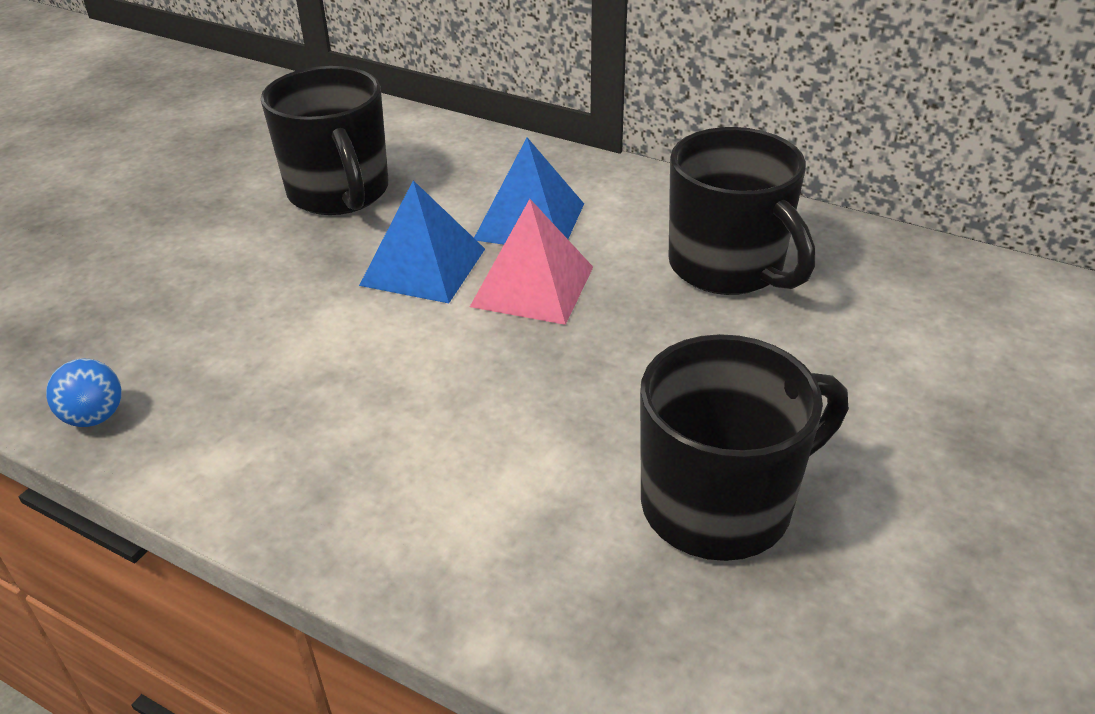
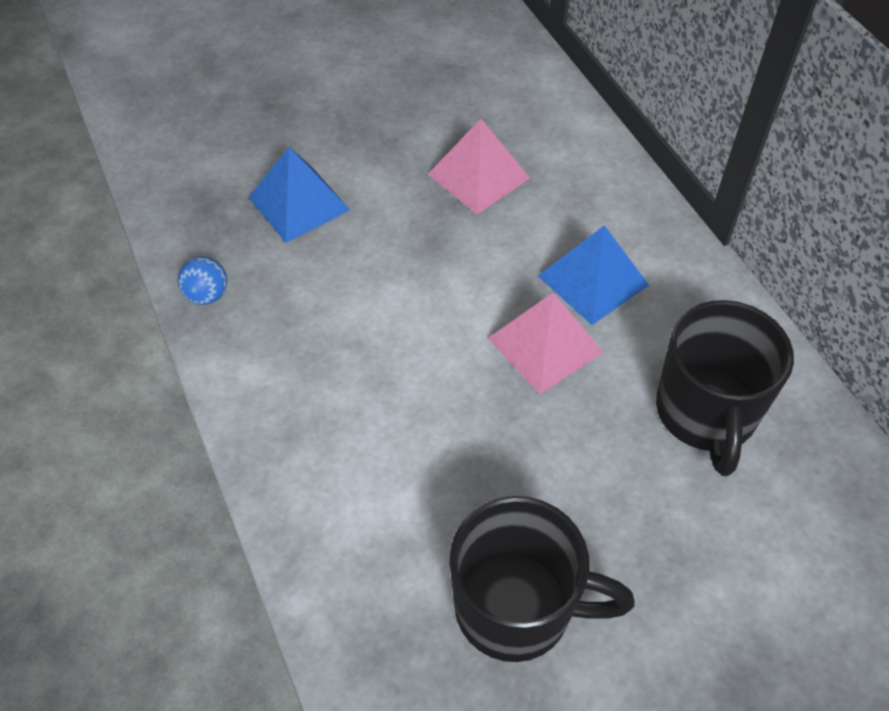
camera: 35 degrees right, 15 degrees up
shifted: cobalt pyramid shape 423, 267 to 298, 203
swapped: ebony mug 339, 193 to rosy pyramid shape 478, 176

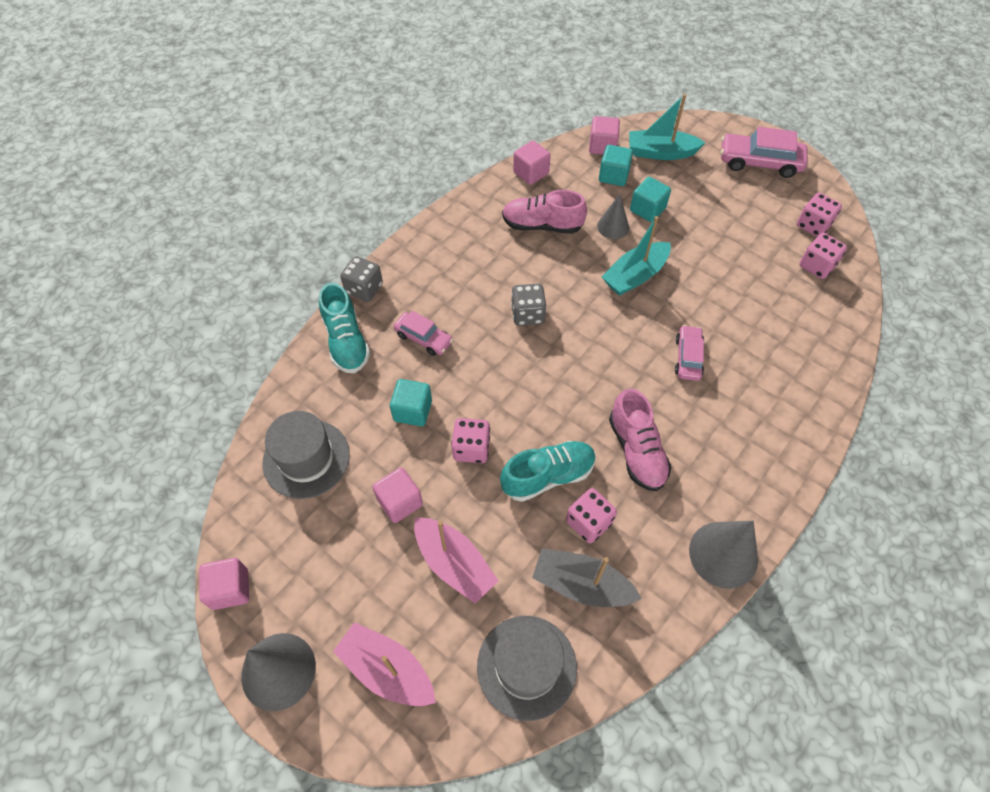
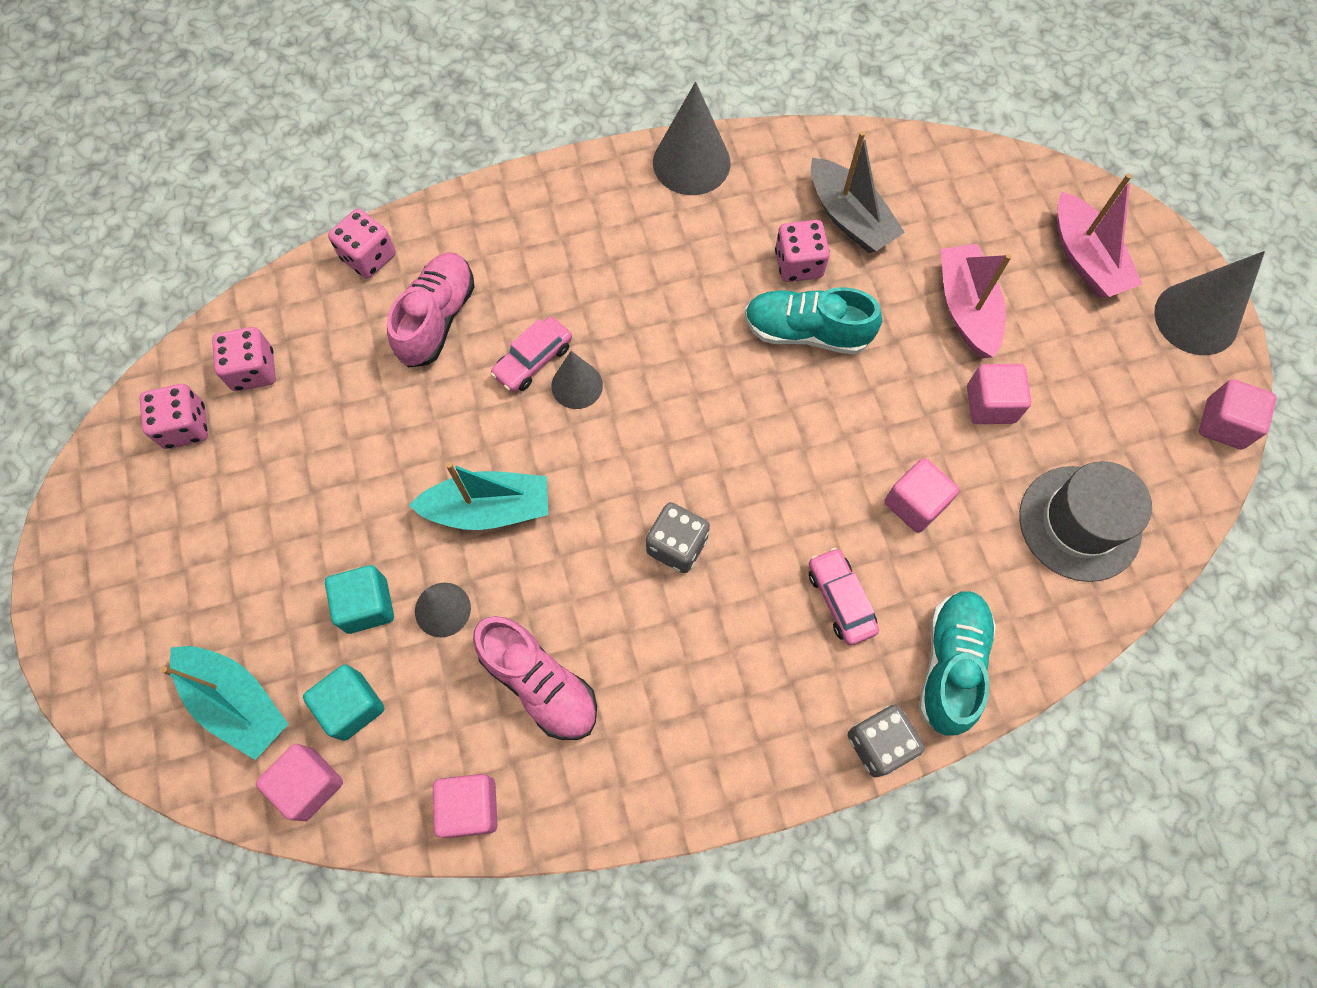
camera: 145 degrees left, 10 degrees up
gone: gray tall hat 526, 666; rosy car 759, 162
new: gray cone 577, 385
shifted: rosy dice 471, 448 to 369, 257; rosy lace-up shoe 636, 450 to 437, 319
repainted: aqua solid cube 413, 411 to rosy solid cube 915, 504

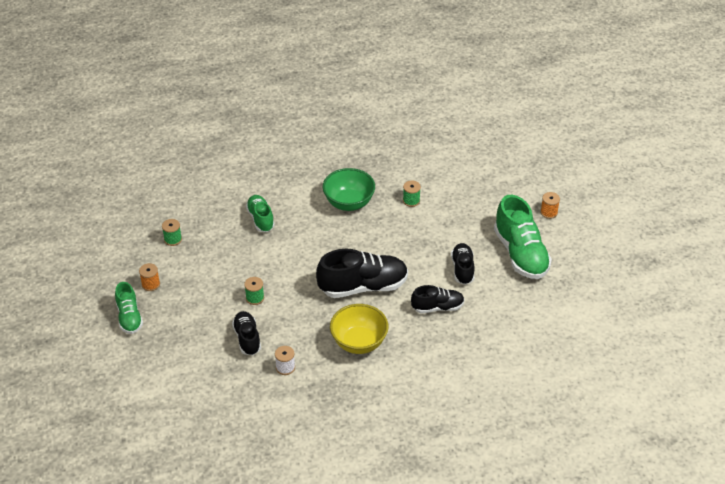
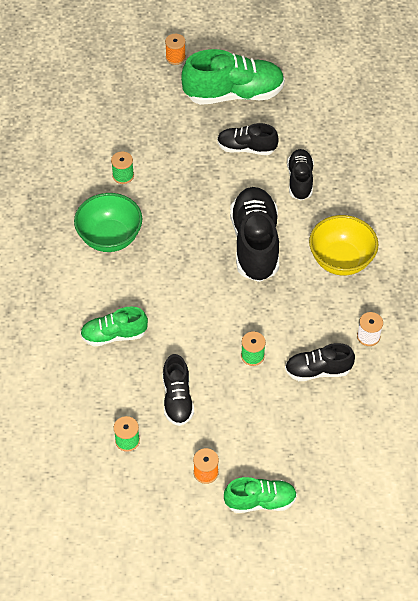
camera: 80 degrees left, 10 degrees up
new: ebony lace-up shoe 177, 399

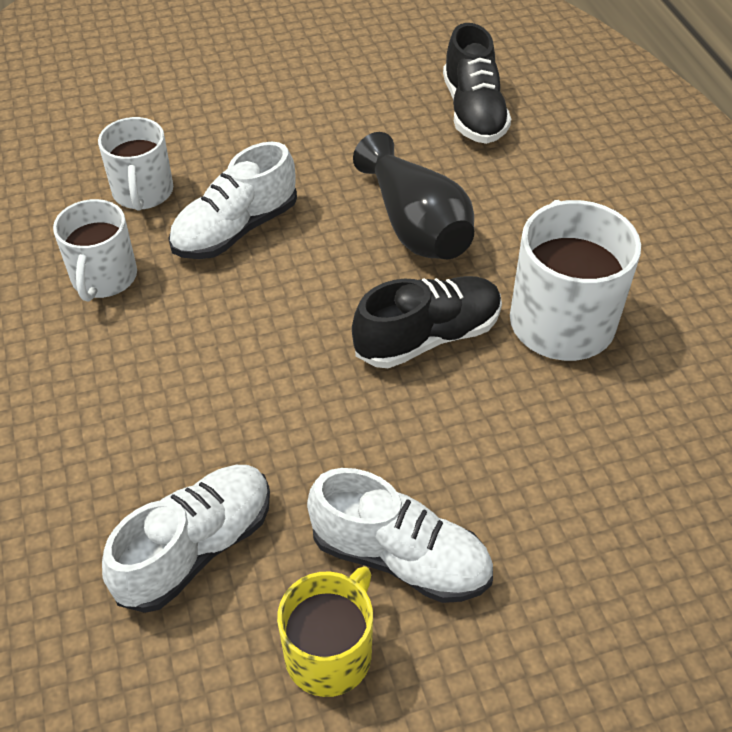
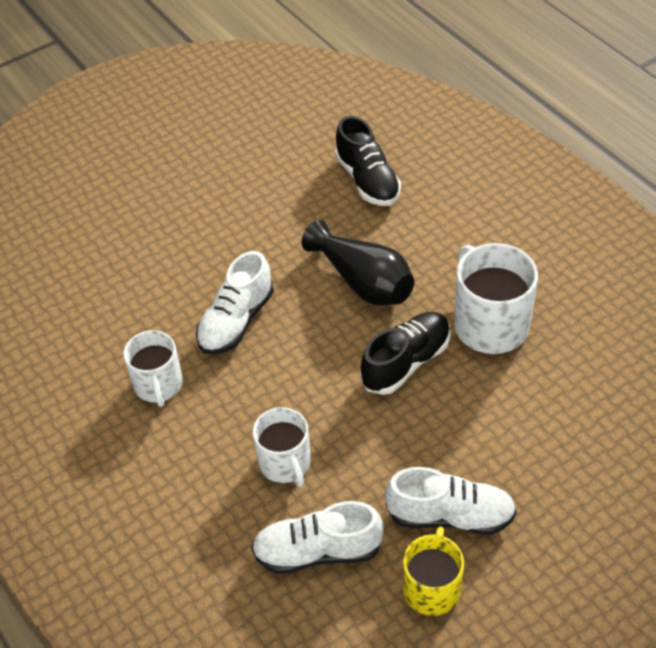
camera: 15 degrees left, 0 degrees up
shifted: white mug 143, 192 to 285, 463
rotated: white lace-up shoe 196, 548 = 317, 551 120 degrees counterclockwise

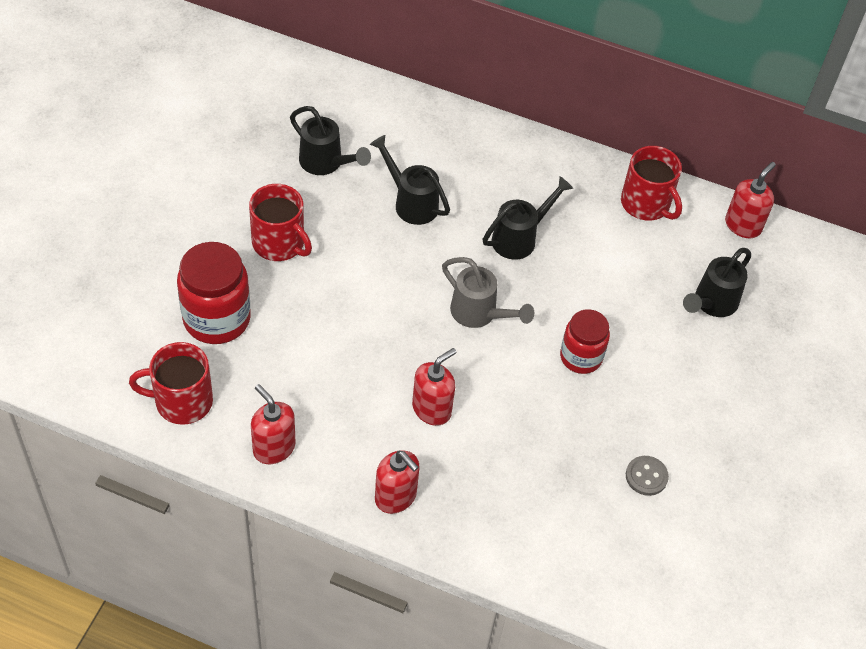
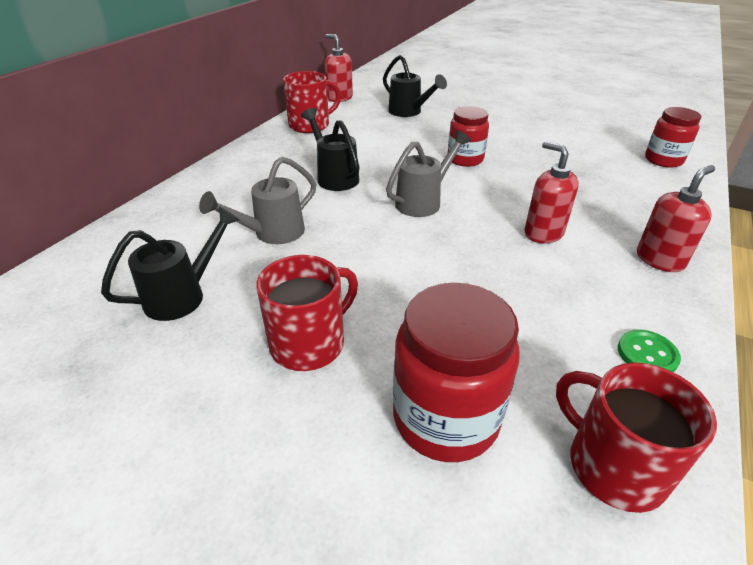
camera: 80 degrees left, 15 degrees down
gone: gray sewing button 646, 476
new: red jar 663, 160
swapped: red soap pump 274, 448 to green sewing button 647, 354
repainted: ebony sprinkling can 411, 202 to gray sprinkling can 272, 233
rotated: red mug 182, 401 = 614, 465 135 degrees clockwise

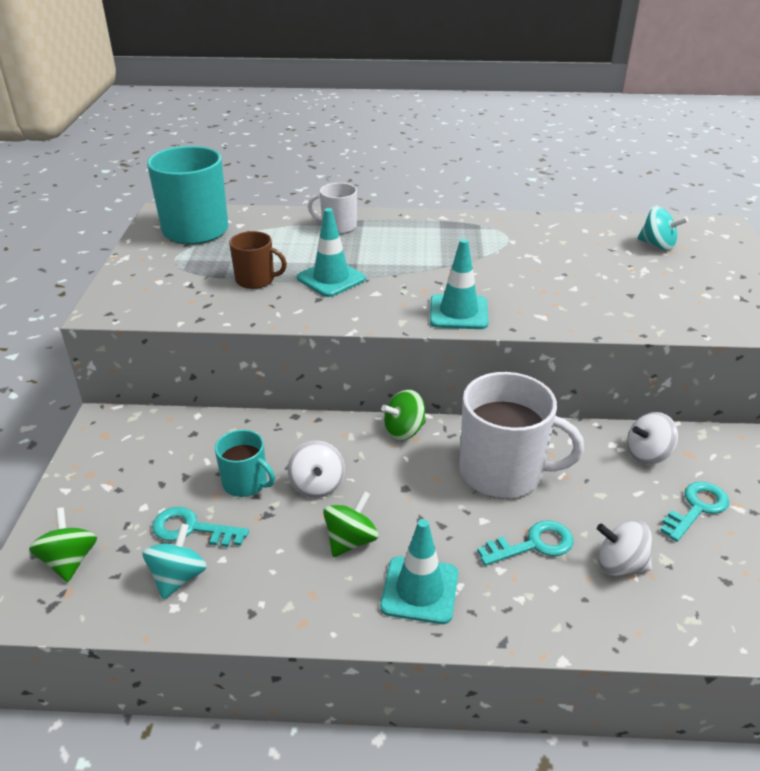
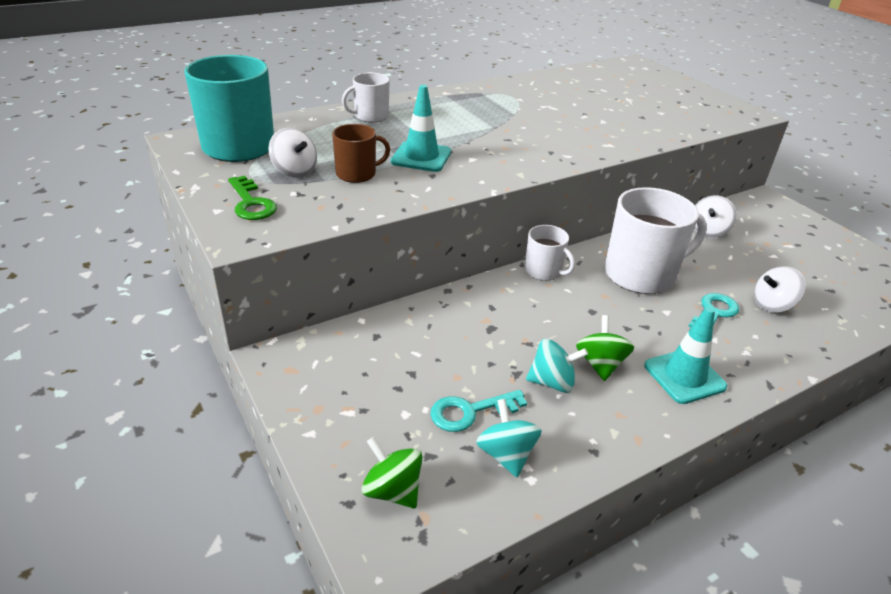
camera: 35 degrees left, 0 degrees up
gone: aqua mug 246, 483; aqua traffic cone 458, 312; aqua latchkey 696, 508
new: green latchkey 251, 203
shifted: white spinning top 317, 485 to 294, 171; aqua spinning top 657, 245 to 552, 382
swapped: green spinning top 404, 431 to white mug 543, 271

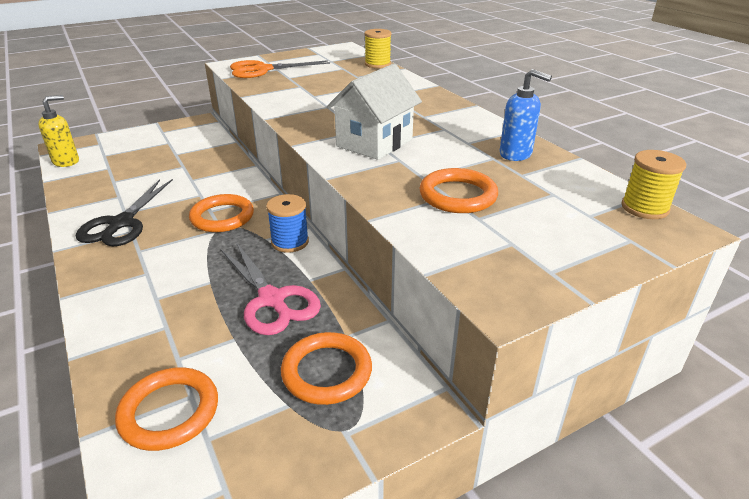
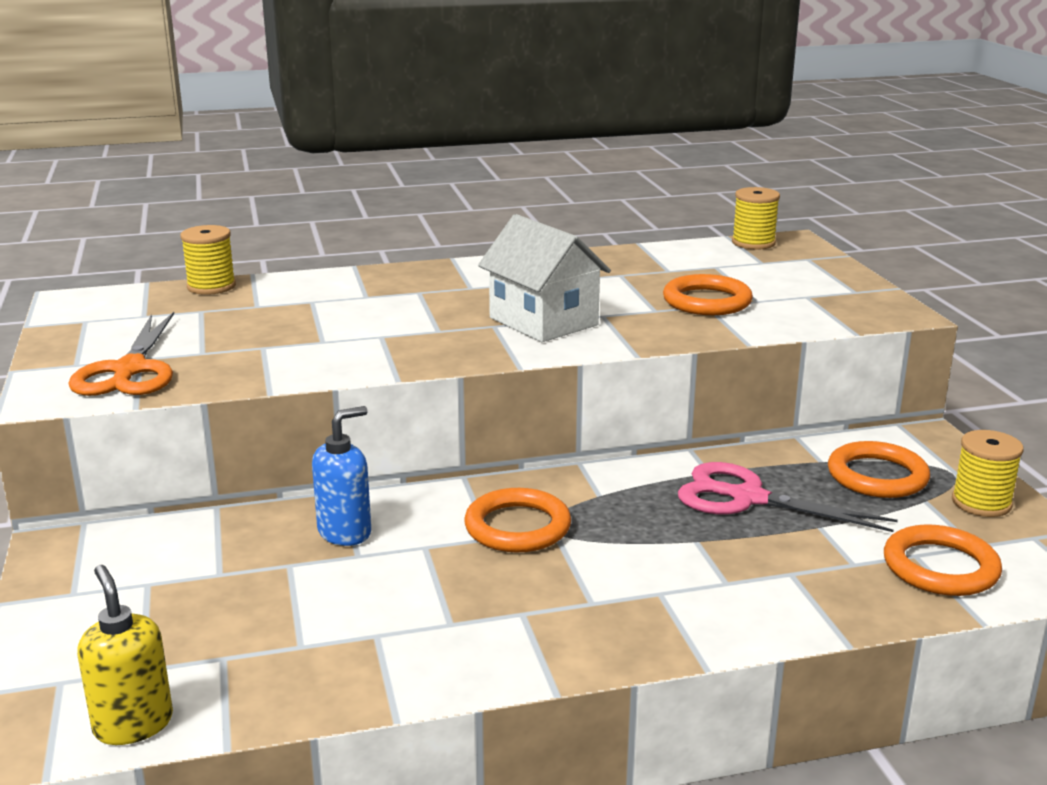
camera: 75 degrees left, 10 degrees down
gone: ebony pair of scissors 121, 223; cobalt spool 290, 242
new: golden spool 981, 503
shifted: cobalt soap pump 516, 154 to 345, 532
rotated: rosy pair of scissors 272, 300 = 747, 498 135 degrees counterclockwise

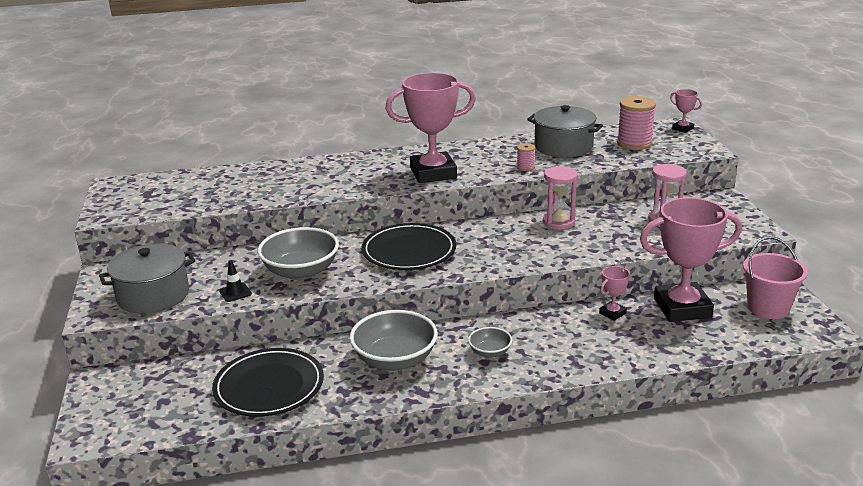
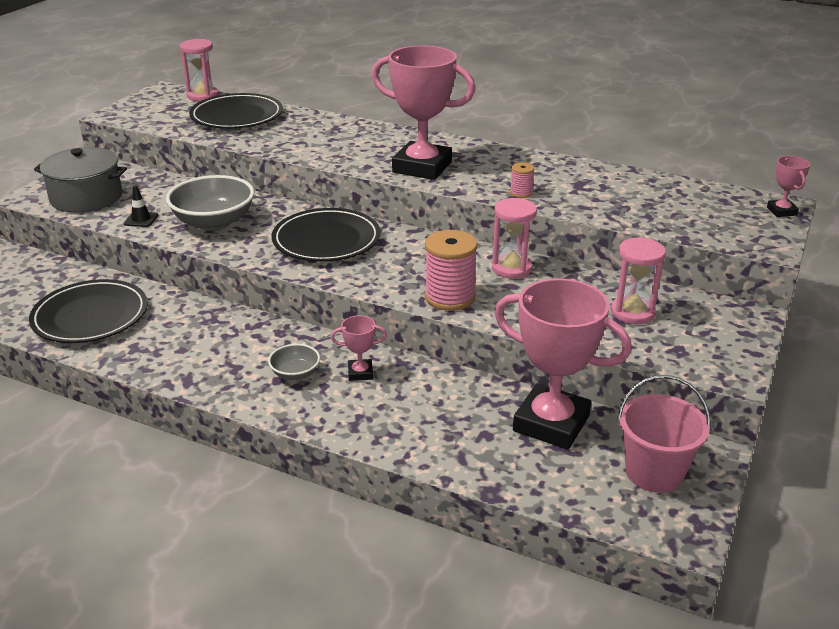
camera: 35 degrees right, 5 degrees up
gone: gray serving bowl 395, 360; gray cooking pot 563, 146
new: rosy hourglass 202, 96; ebony flat dish 237, 116
shifted: rosy award cup 612, 313 to 360, 373; rosy spool 634, 143 to 450, 297

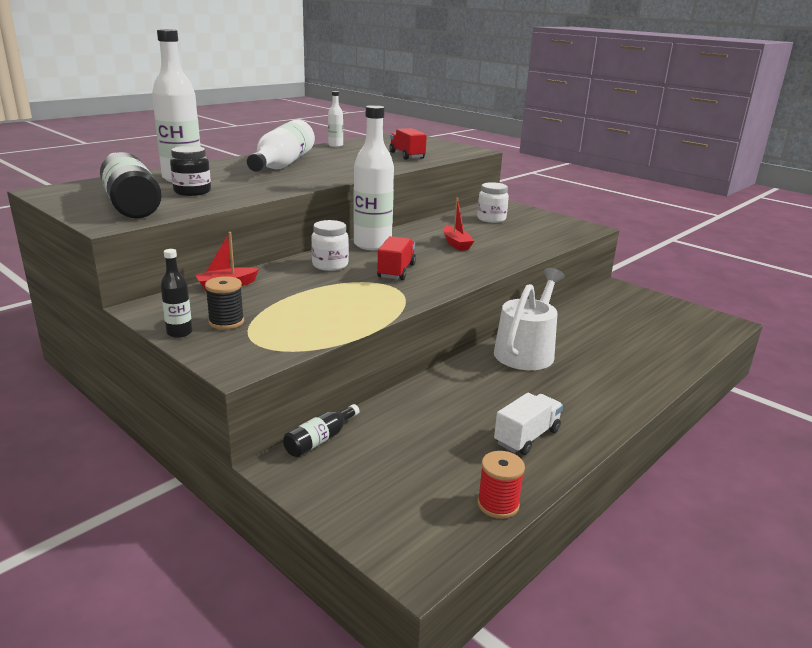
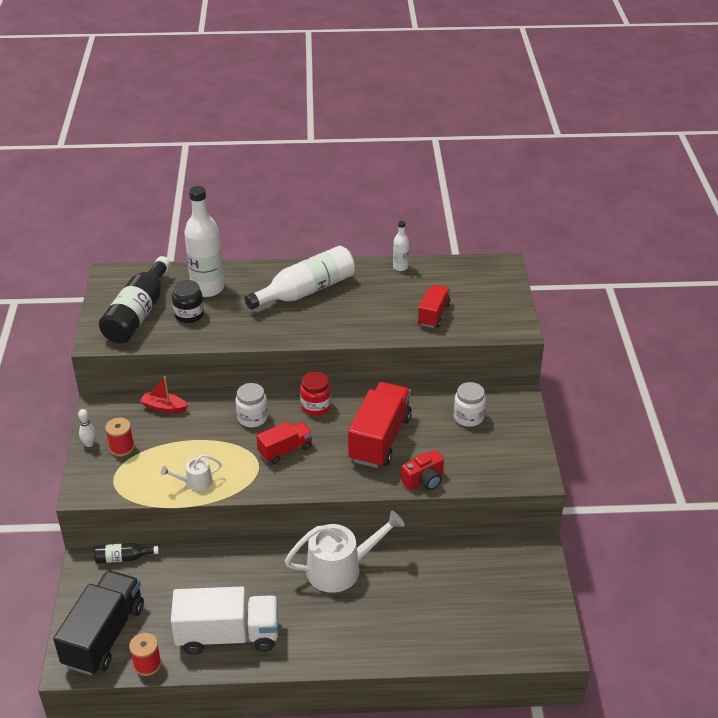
camera: 45 degrees right, 15 degrees up
new: ebony toy truck 104, 635; white sprinkling can 195, 482; red compact camera 424, 480
swapped: ebony flask 179, 333 to white bowling pin 89, 444; white flask 372, 245 to red jar 316, 406; red boat 456, 244 to red toy truck 380, 439
repainted: ebony spool 226, 322 to red spool 122, 448
scaled: white toy truck 527, 437 = 228, 635 x1.75

